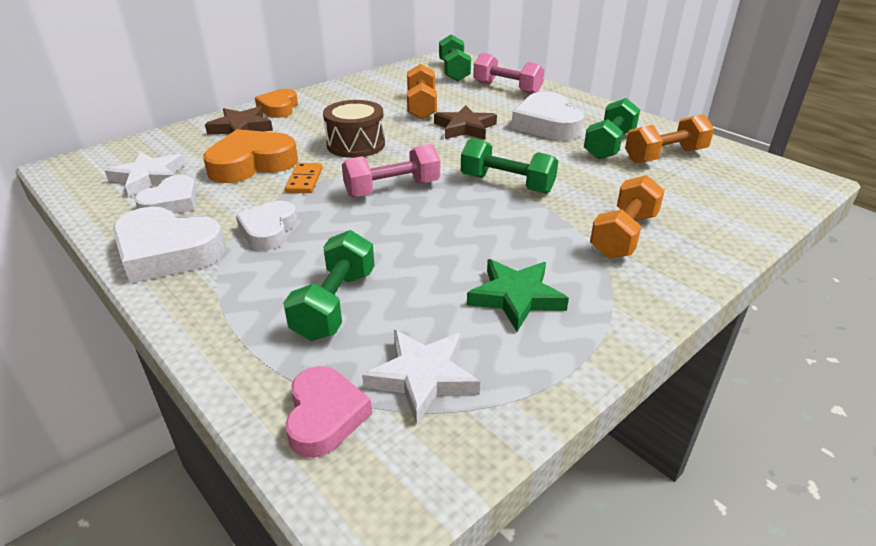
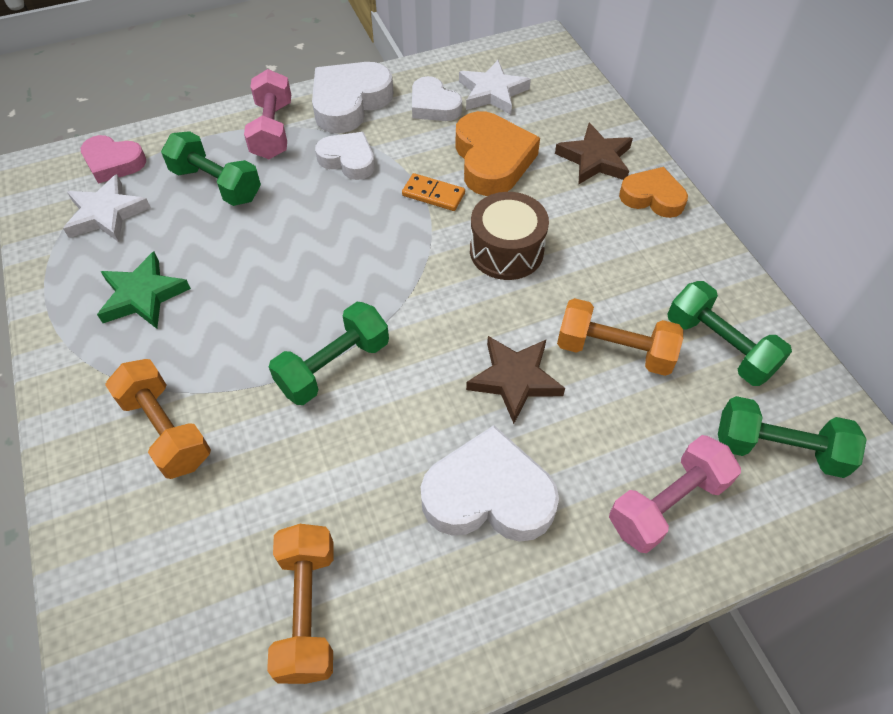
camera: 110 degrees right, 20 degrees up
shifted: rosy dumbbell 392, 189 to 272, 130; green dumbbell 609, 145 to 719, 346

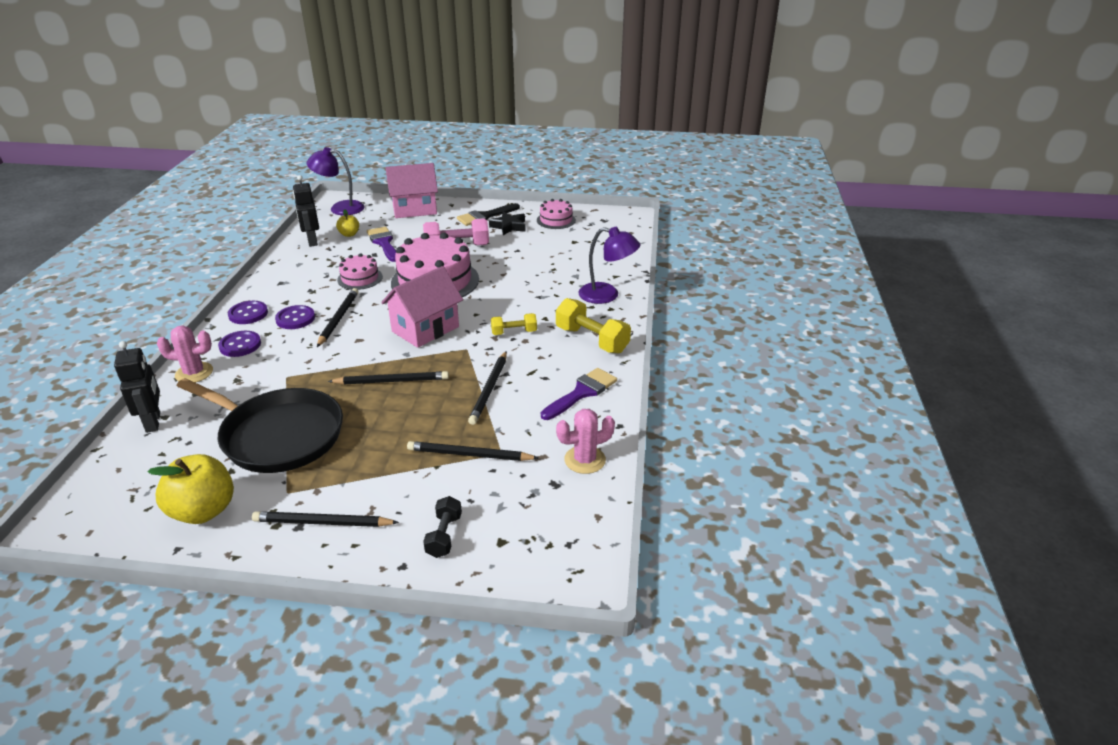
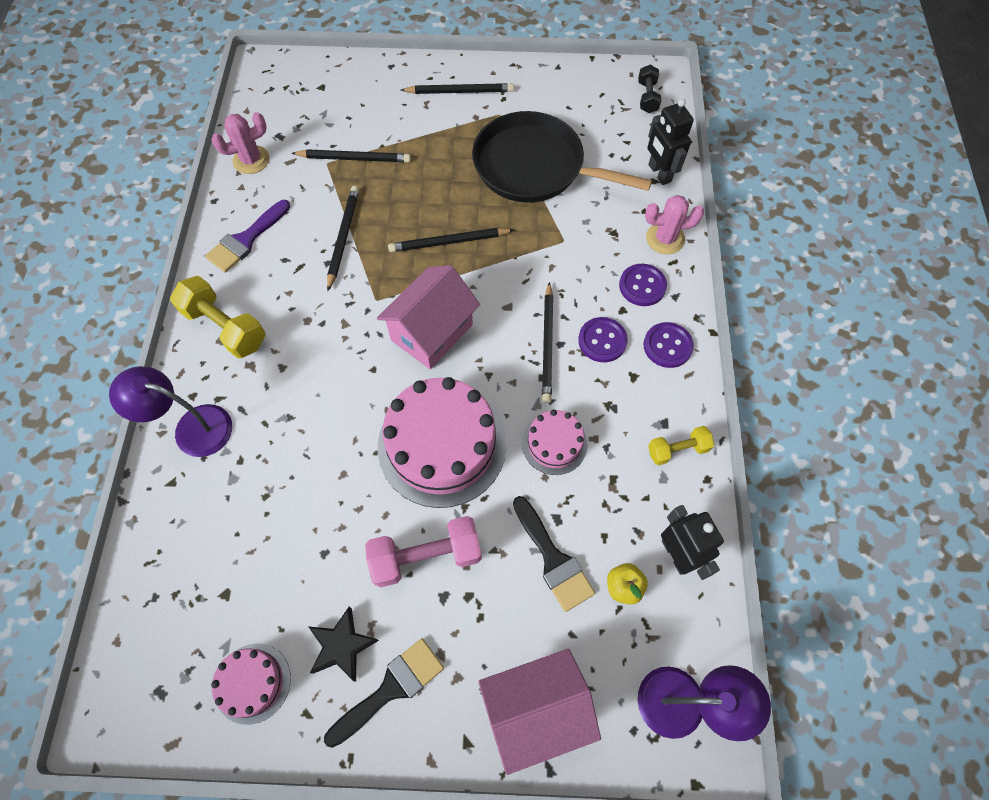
camera: 175 degrees right, 30 degrees up
gone: golden toy apple 203, 511
shifted: ebony dumbbell 444, 536 to 647, 97; golden dumbbell 514, 332 to 677, 450
repainted: purple paintbrush 384, 243 to ebony paintbrush 553, 559

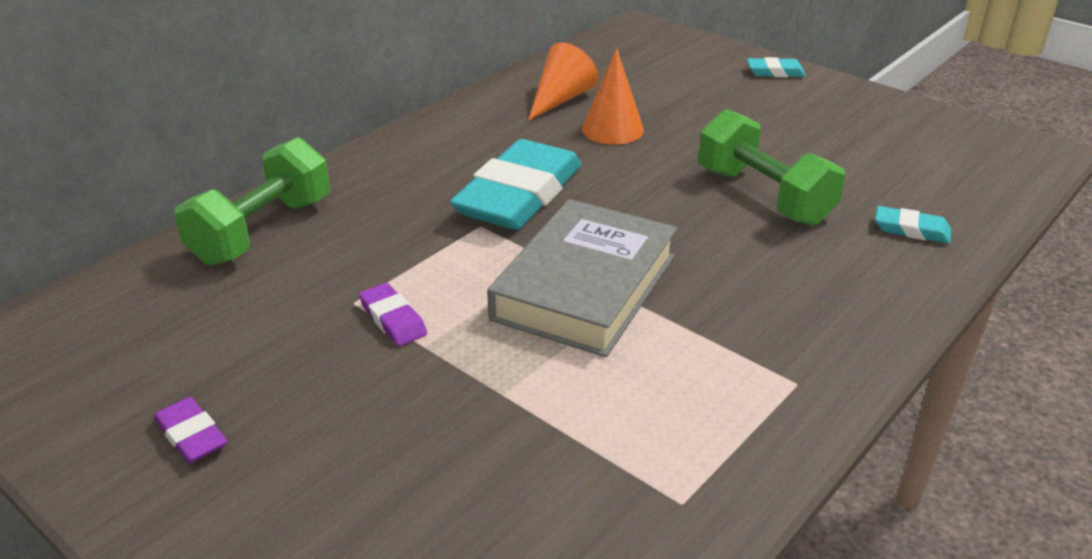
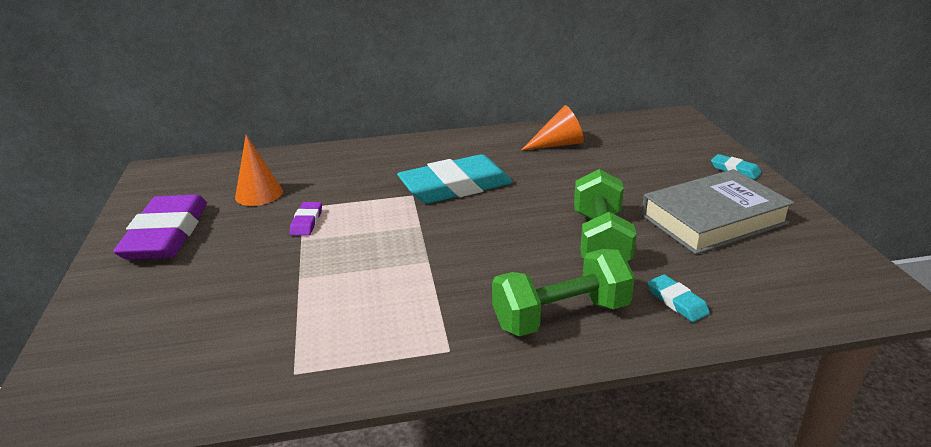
camera: 40 degrees right, 5 degrees down
shifted: green dumbbell 262, 231 to 561, 316; gray hardback 585, 287 to 713, 219; orange cone 612, 129 to 259, 194
scaled: purple pencil eraser 191, 435 = 166, 234 x2.31

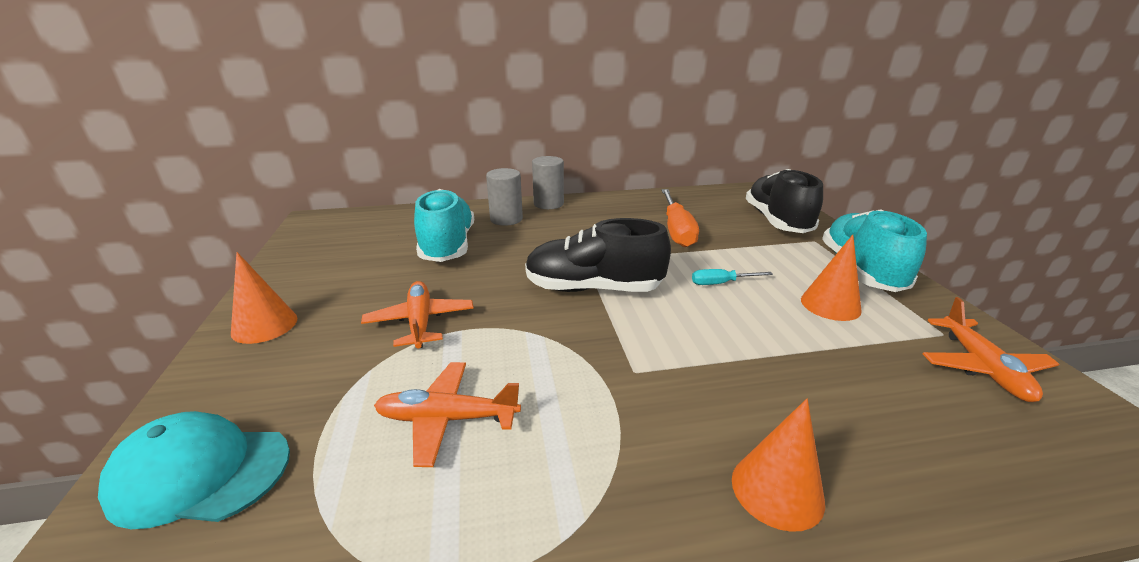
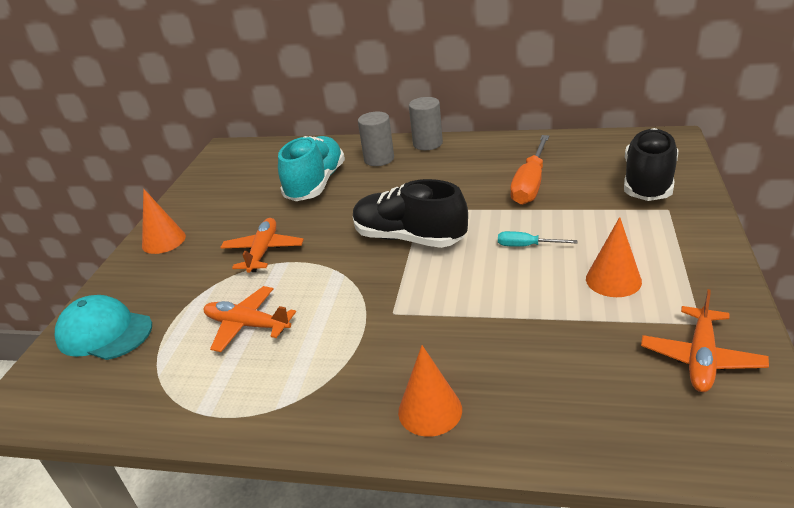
camera: 25 degrees right, 5 degrees up
gone: aqua lace-up shoe 861, 271

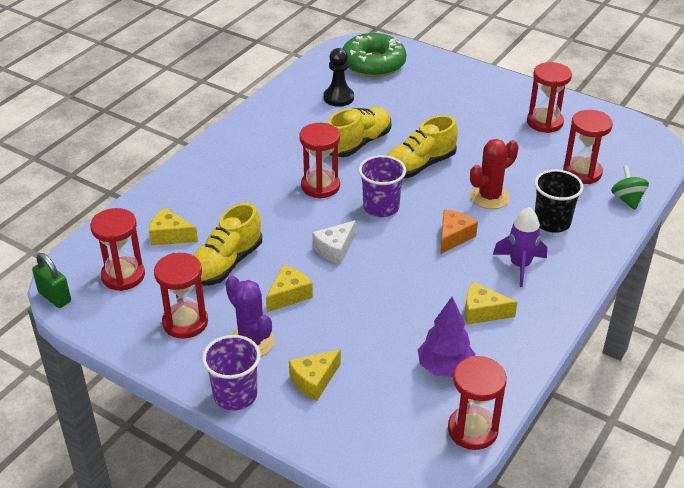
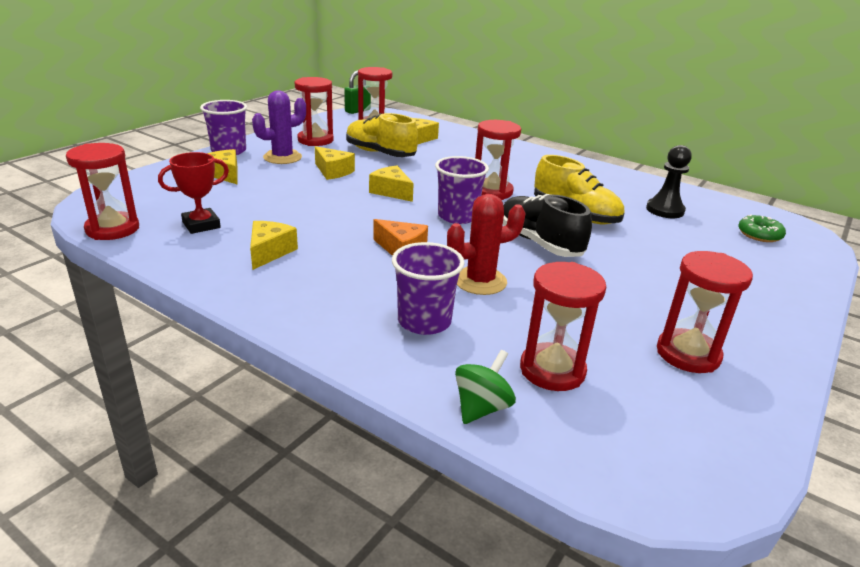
camera: 90 degrees right, 10 degrees down
gone: purple spaceship 520, 265
swapped: purple toy tree 445, 368 to red award cup 201, 225
repainted: white cheese 335, 249 to golden cheese 391, 192; golden lace-up shoe 419, 166 to ebony lace-up shoe 539, 243; ebony tumbler 552, 222 to purple tumbler 424, 321
rotated: red prickly plant 489, 197 = 480, 281 75 degrees counterclockwise; green spinning top 627, 199 = 481, 407 45 degrees counterclockwise
scaled: green glazed donut 373, 64 = 759, 234 x0.50

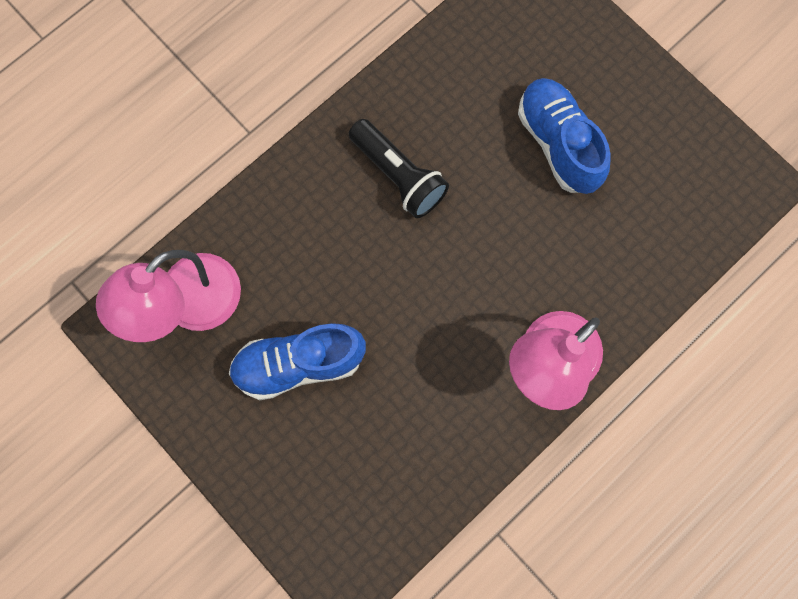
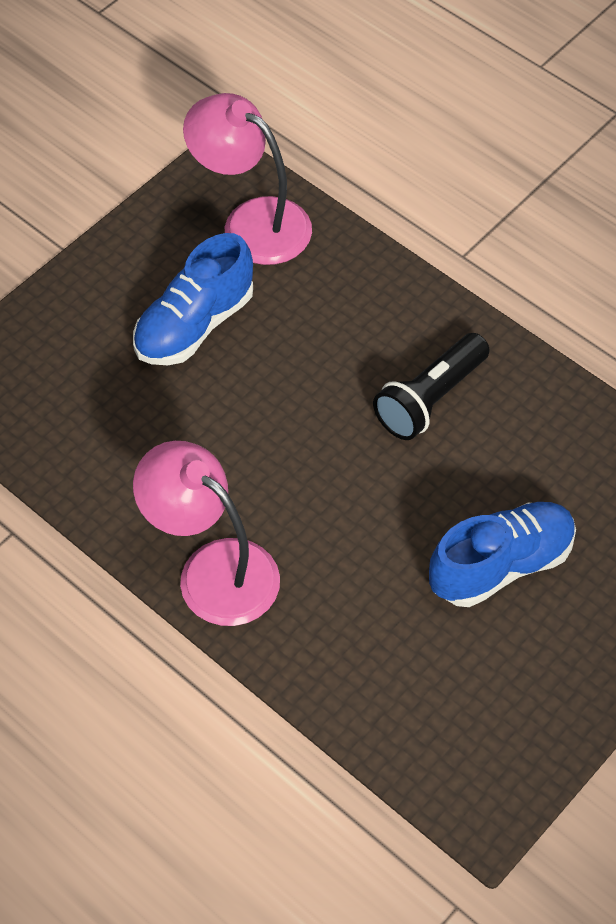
camera: 85 degrees right, 20 degrees down
rotated: cobalt lace-up shoe 299, 364 = 195, 325 120 degrees counterclockwise

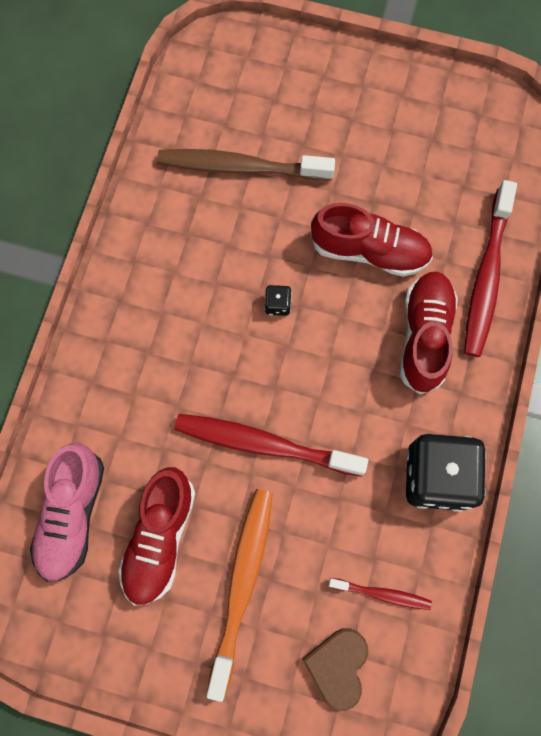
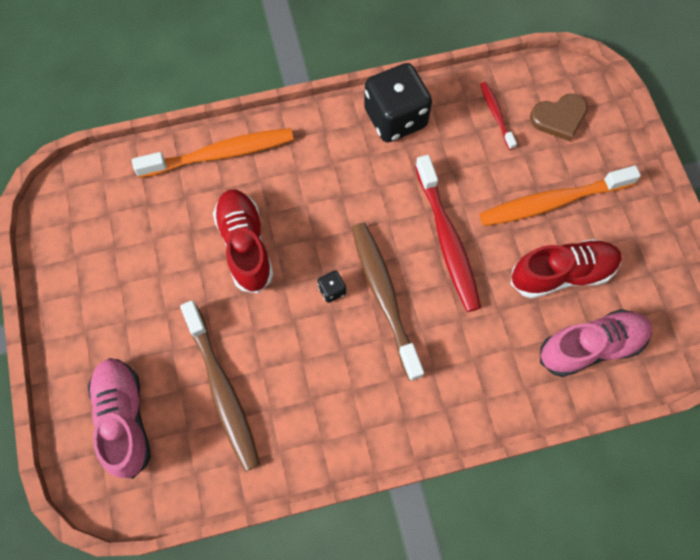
camera: 120 degrees left, 5 degrees down
gone: red lace-up shoe 424, 336
new: rosy lace-up shoe 124, 419; brown toothbrush 384, 297
repainted: red toothbrush 486, 276 to orange toothbrush 220, 154

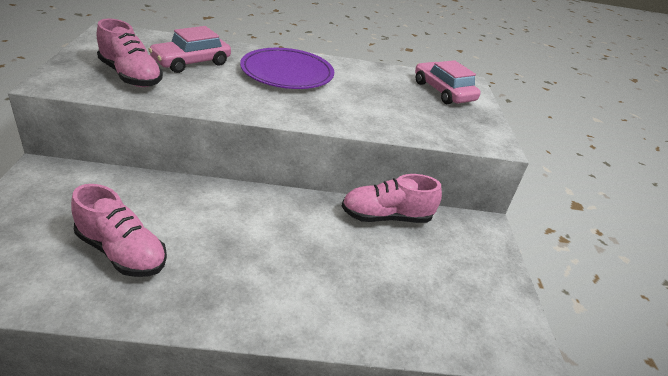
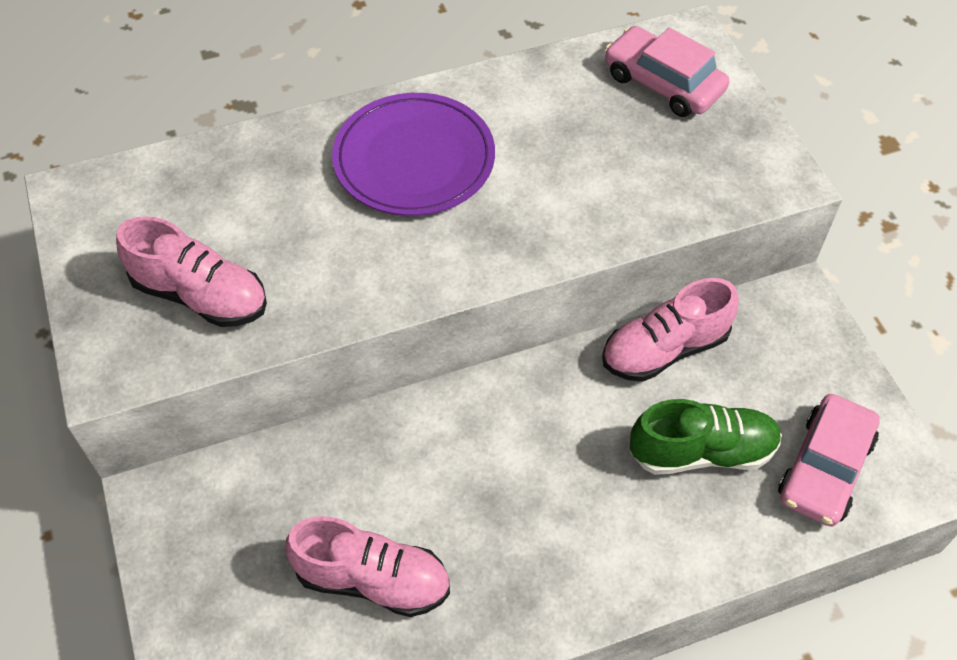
camera: 15 degrees left, 20 degrees up
new: green lace-up shoe 702, 452
shifted: rosy car 191, 62 to 824, 468

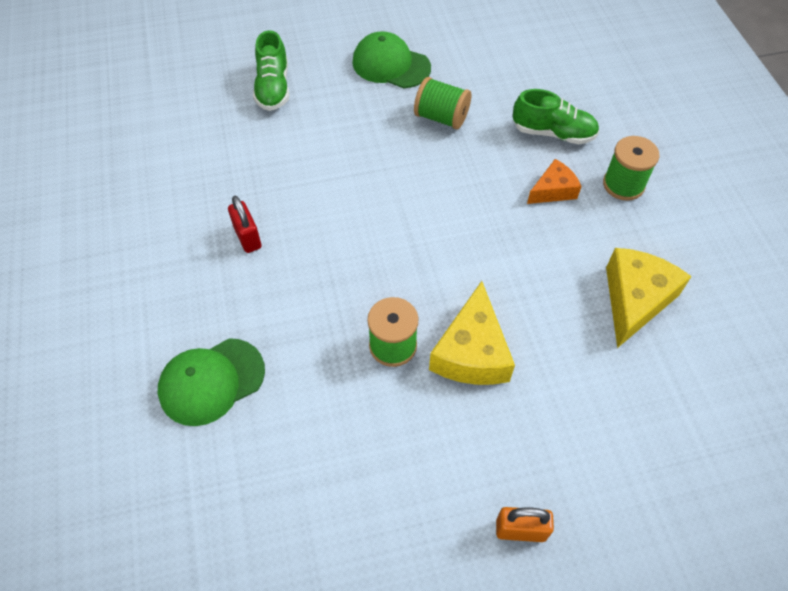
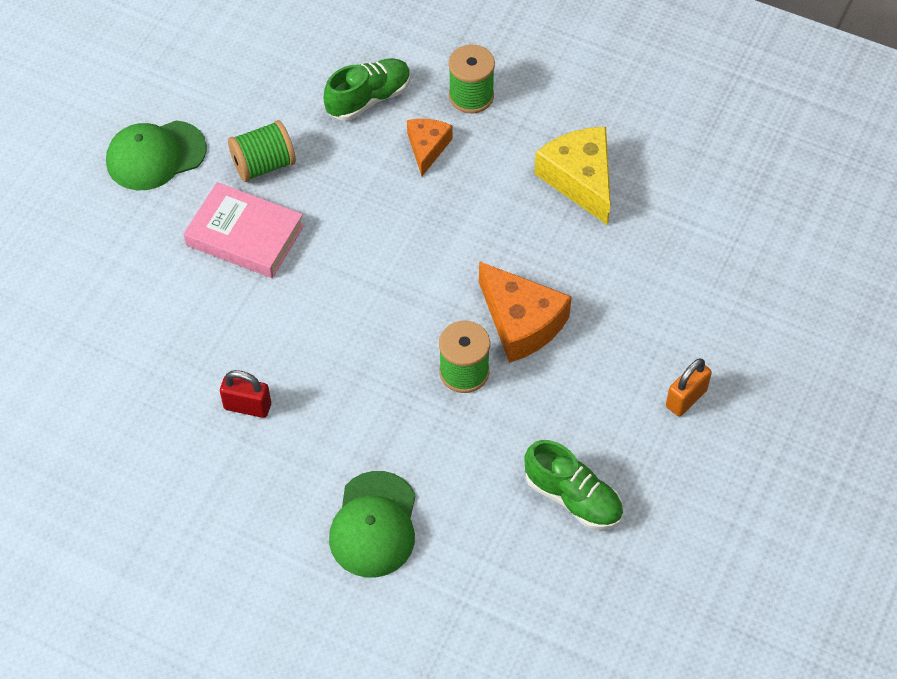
camera: 50 degrees left, 0 degrees up
new: rosy hardback 245, 235
shifted: green lace-up shoe 273, 88 to 573, 497
repainted: golden cheese 471, 352 to orange cheese 521, 322

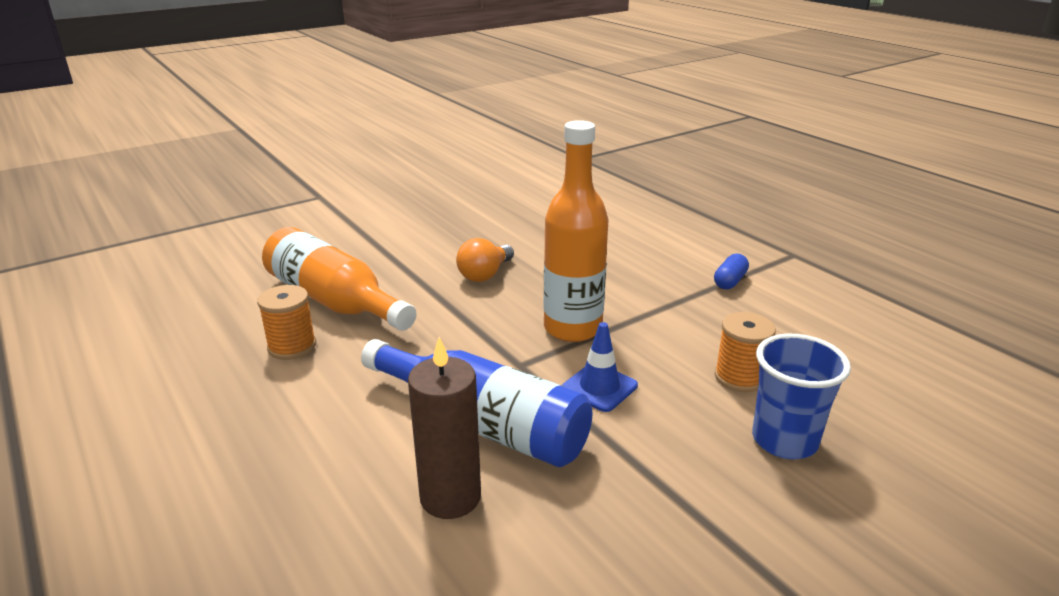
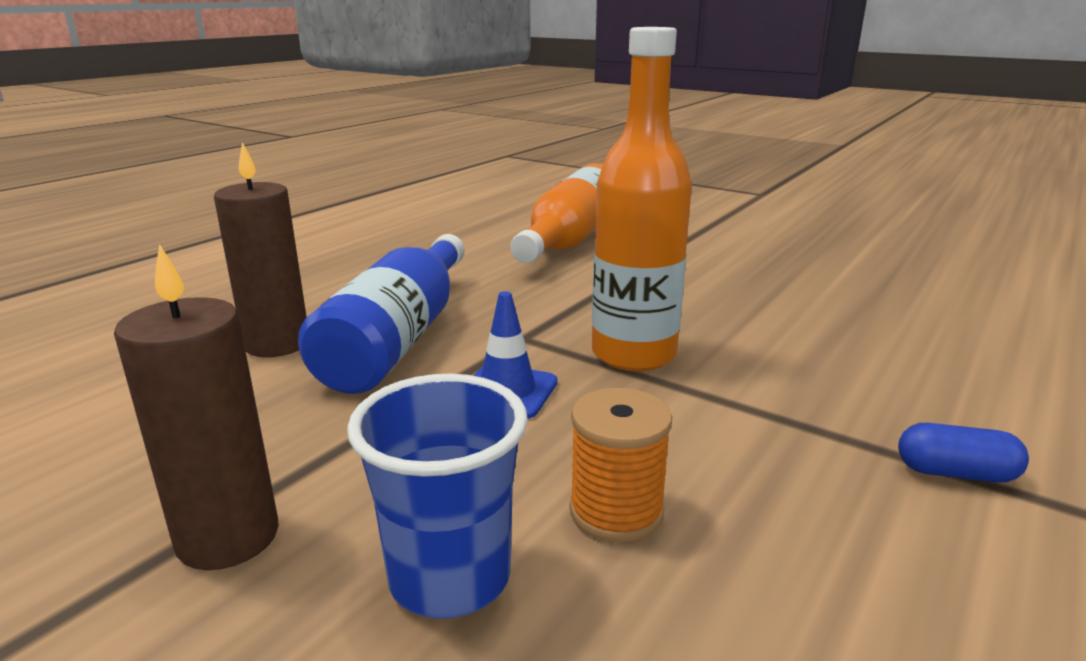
camera: 70 degrees right, 5 degrees down
gone: orange spool 292, 347; orange light bulb 485, 274
new: brown wax candle 228, 537

